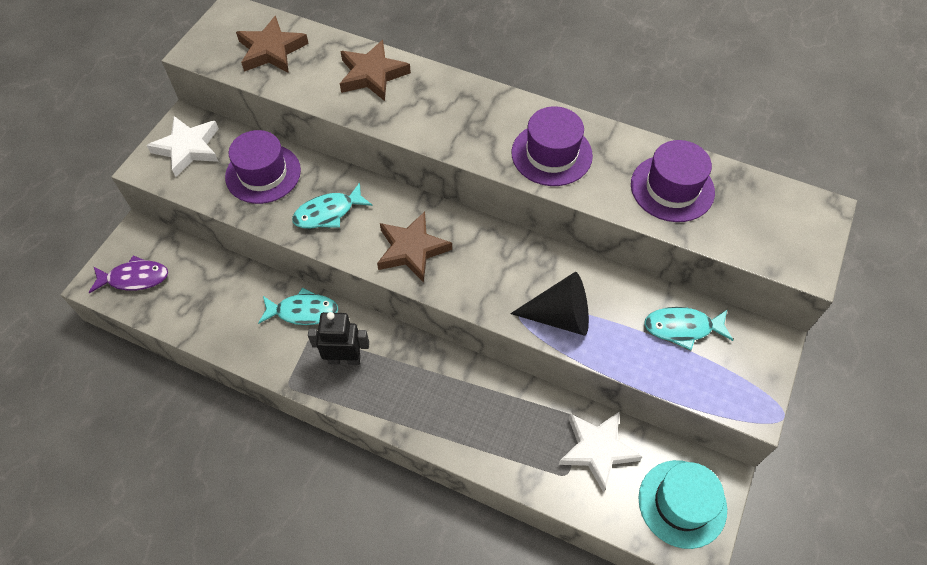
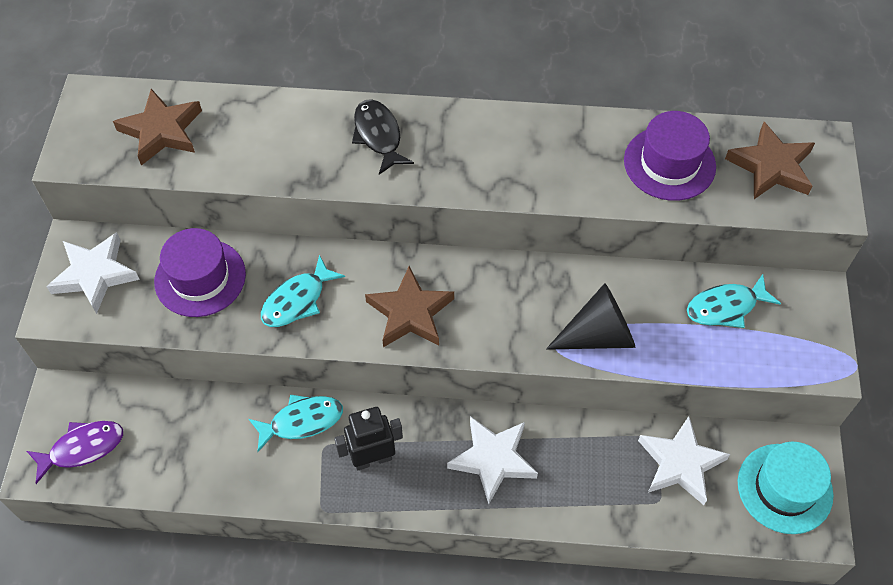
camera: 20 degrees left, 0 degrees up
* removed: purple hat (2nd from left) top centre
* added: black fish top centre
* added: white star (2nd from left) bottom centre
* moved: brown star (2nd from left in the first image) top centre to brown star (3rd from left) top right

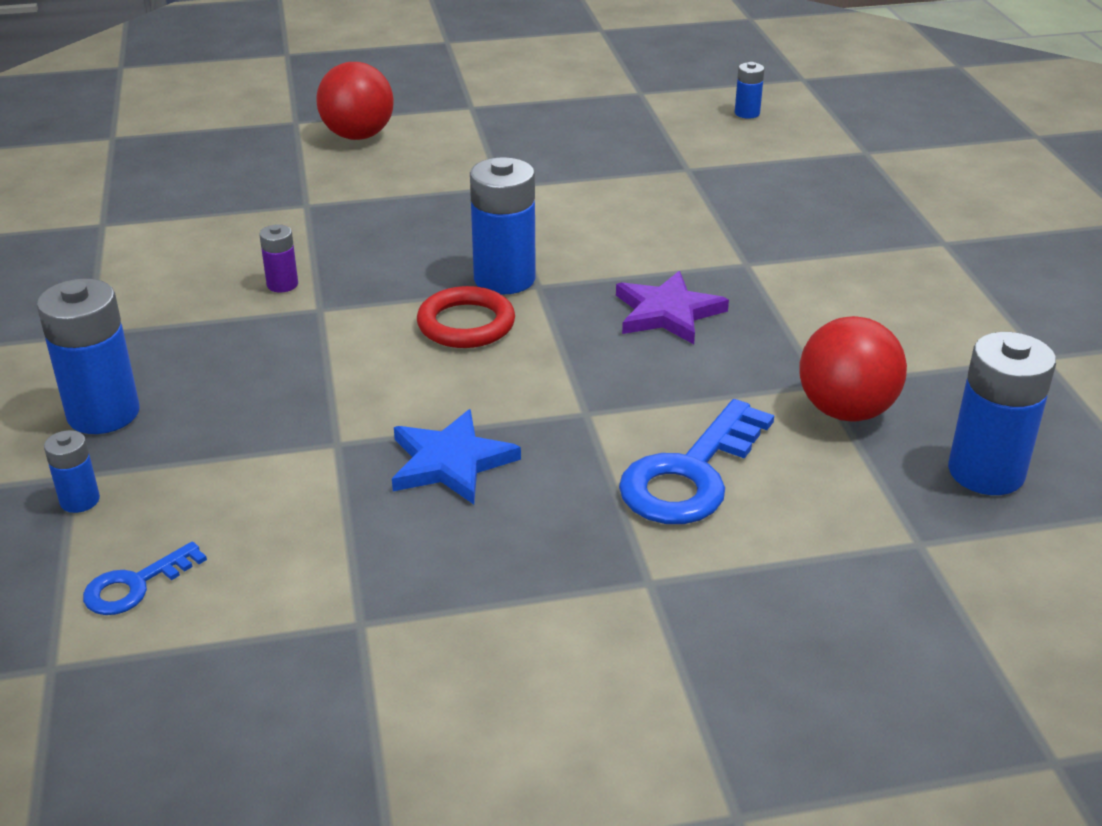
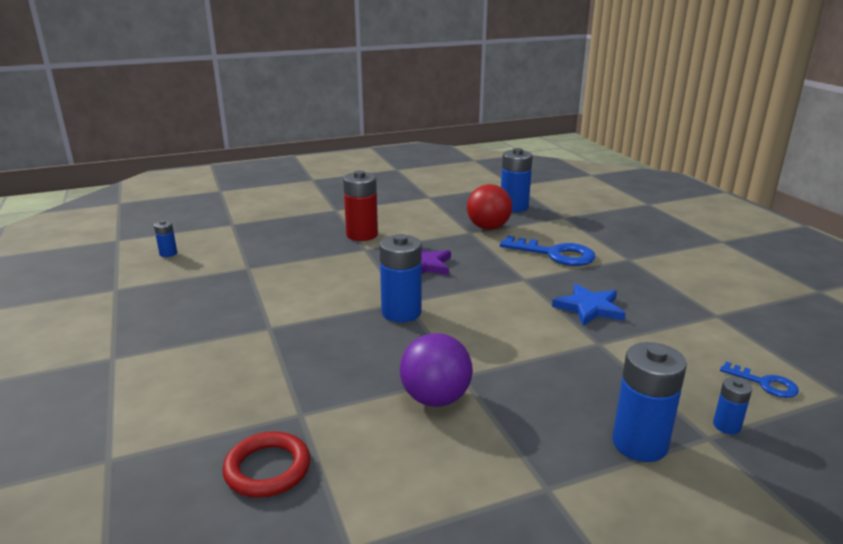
camera: 100 degrees left, 10 degrees down
* removed: red ball (1st from left) top left
* added: red battery centre
* moved: red ring centre to bottom left
* replaced: purple battery top left to purple ball bottom centre

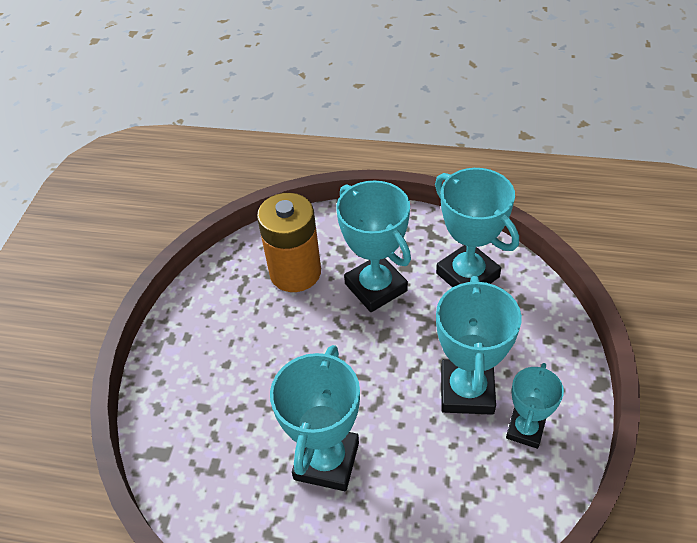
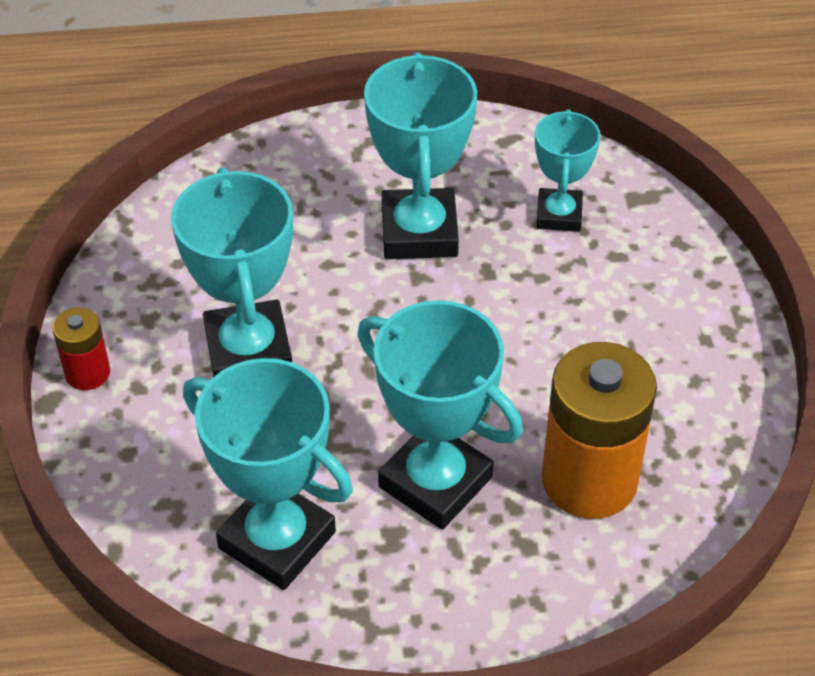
camera: 160 degrees right, 0 degrees up
* added: red battery middle left
* moved: turquoise trophy (5th from left) bottom right to top right

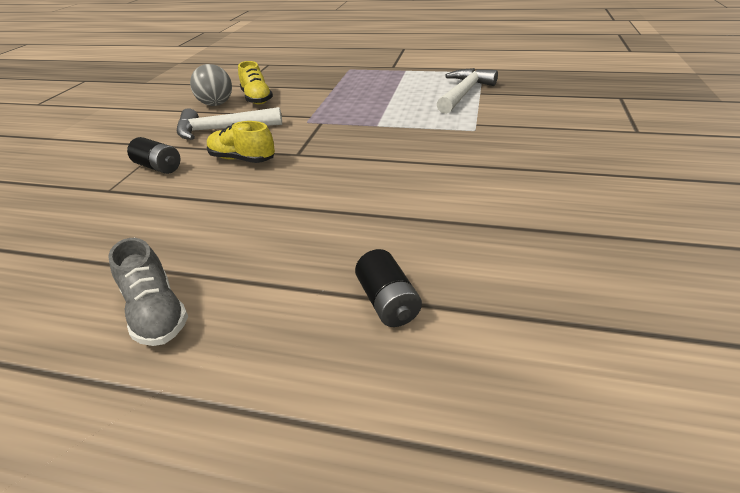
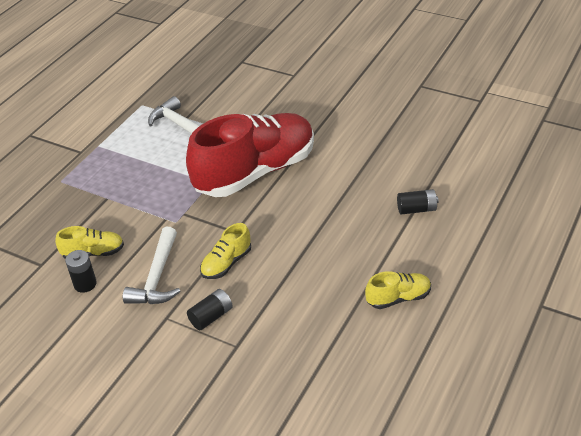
camera: 75 degrees left, 5 degrees up
* added: red shoe centre
* replaced: grey ball top left to black battery (1st from left) middle left
* recoloured: grey shoe middle left to yellow shoe (3rd from left) middle right

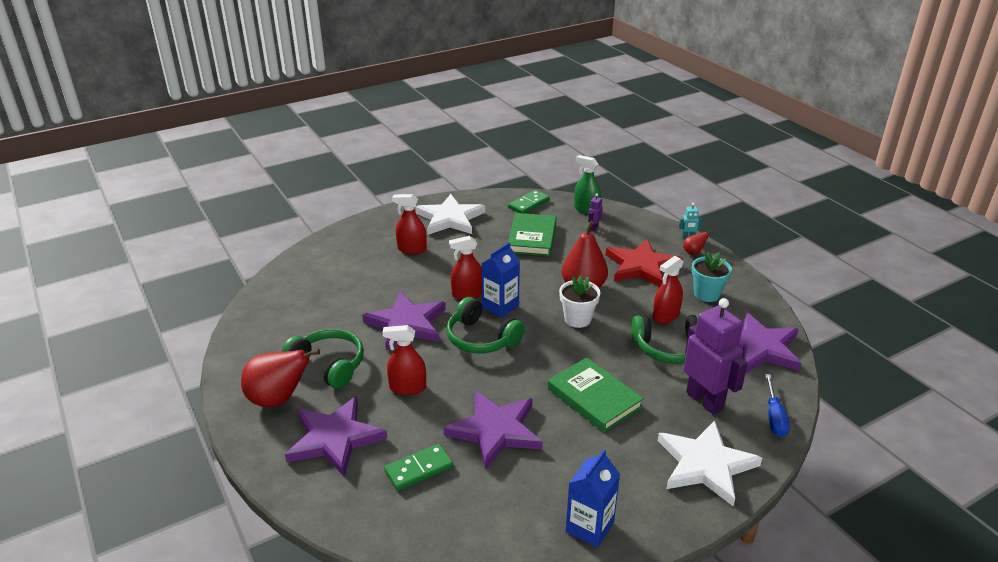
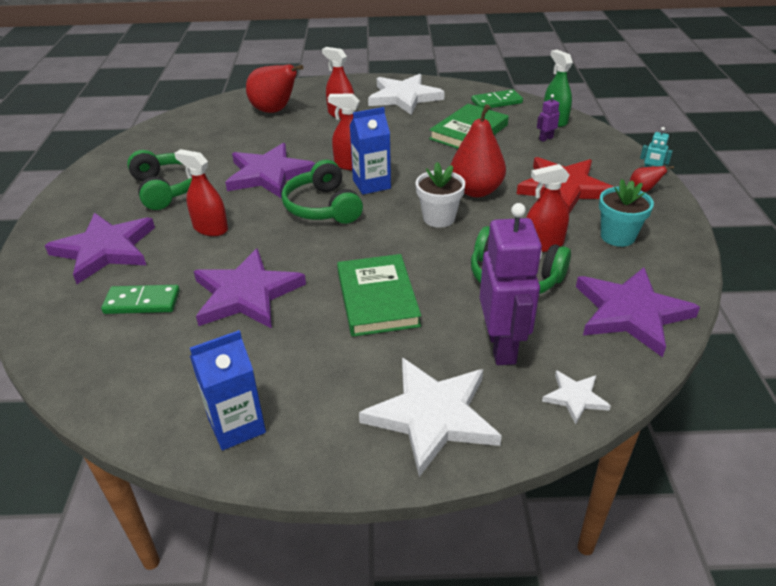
camera: 30 degrees right, 5 degrees up
* moved: red pear (1st from left) bottom left to top centre
* replaced: blue screwdriver bottom right to white star (3rd from left) bottom right

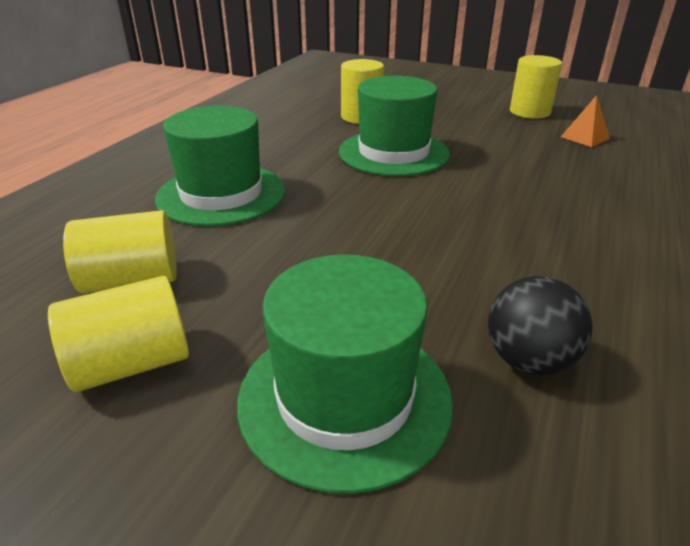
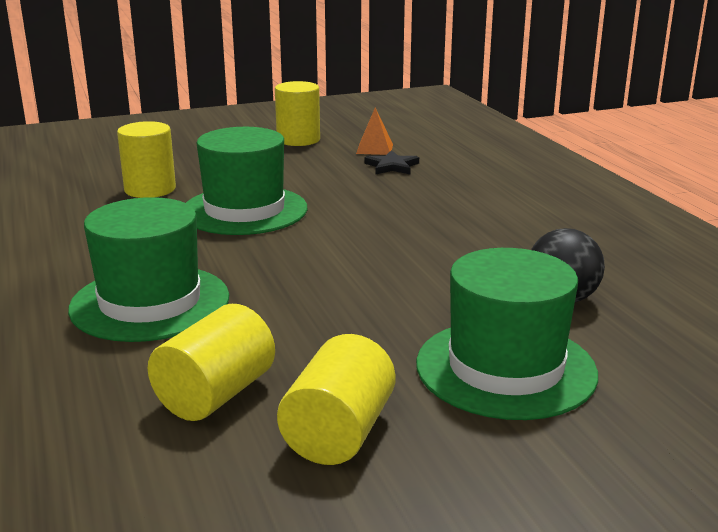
camera: 45 degrees left, 10 degrees down
* added: black star top centre

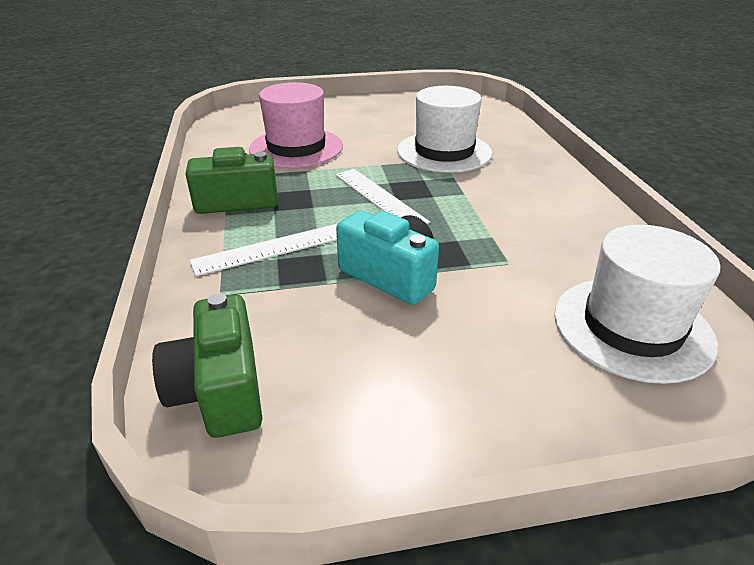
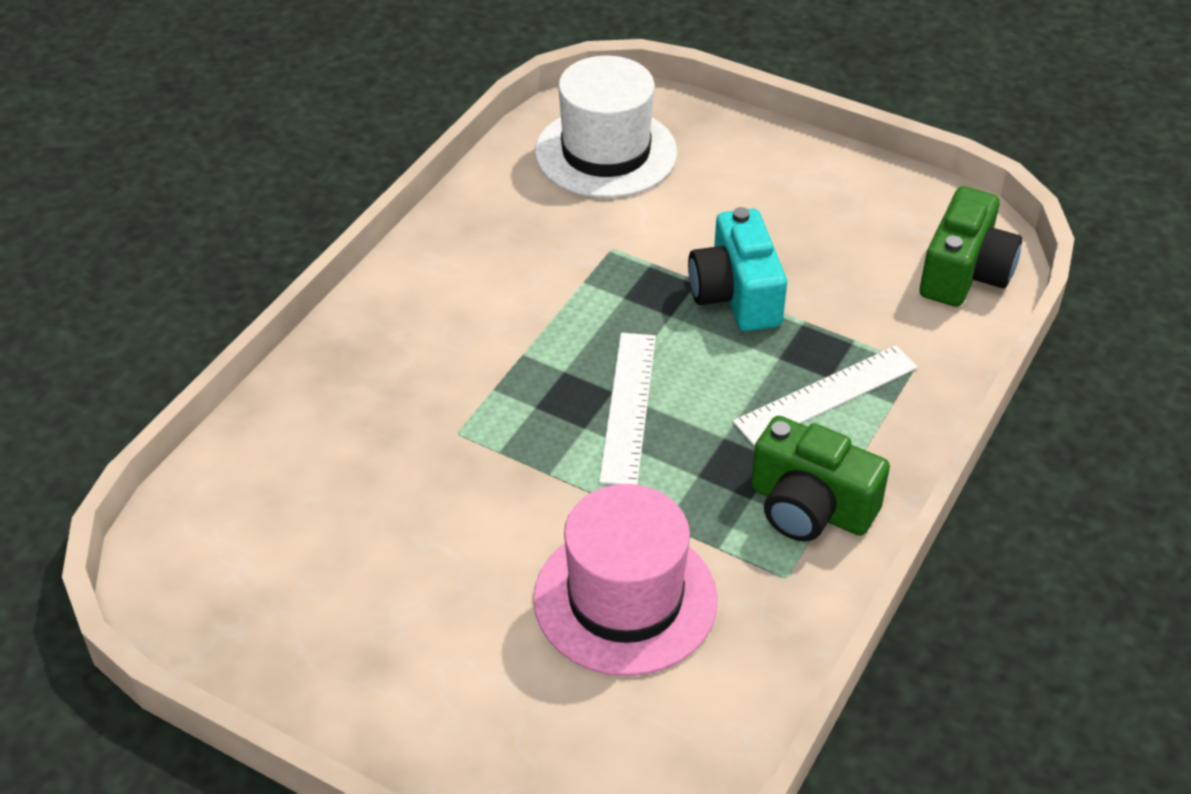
camera: 140 degrees left, 10 degrees up
* removed: white hat (1st from left) top centre
* turned: white ruler (1st from left in the first image) centre = middle right 45 degrees counterclockwise

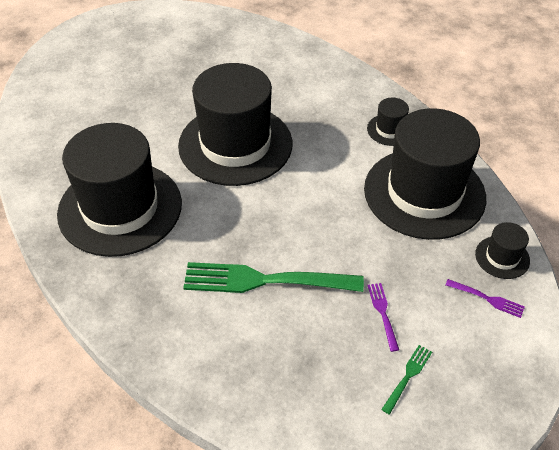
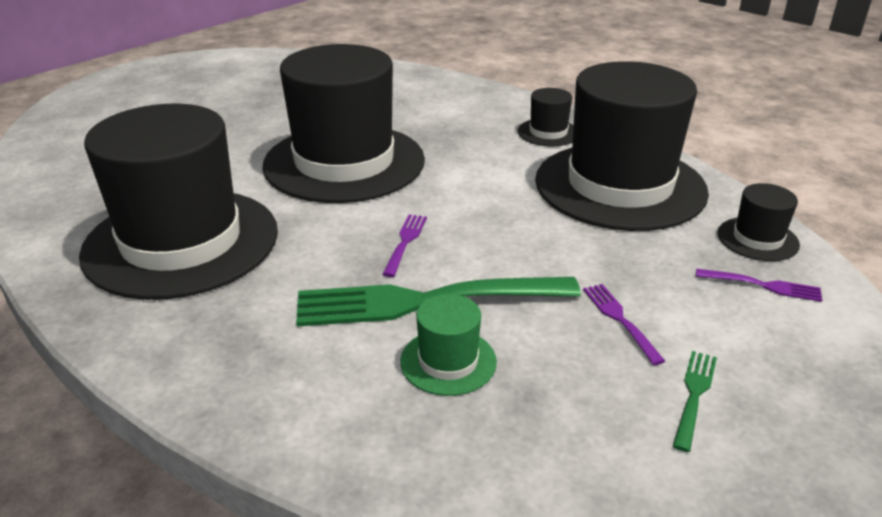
camera: 10 degrees left, 15 degrees down
* added: purple fork (1st from left) centre
* added: green hat bottom centre

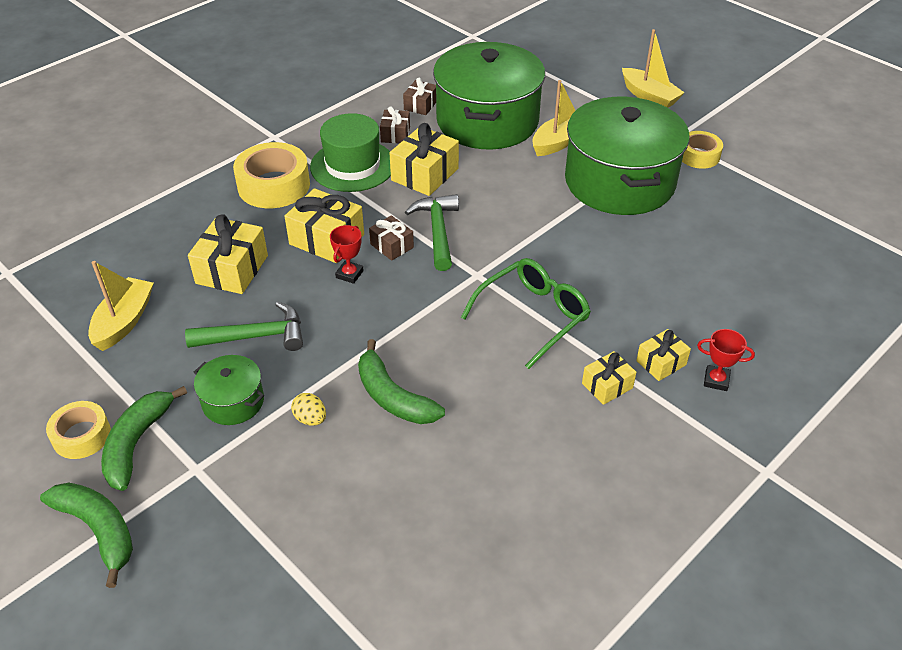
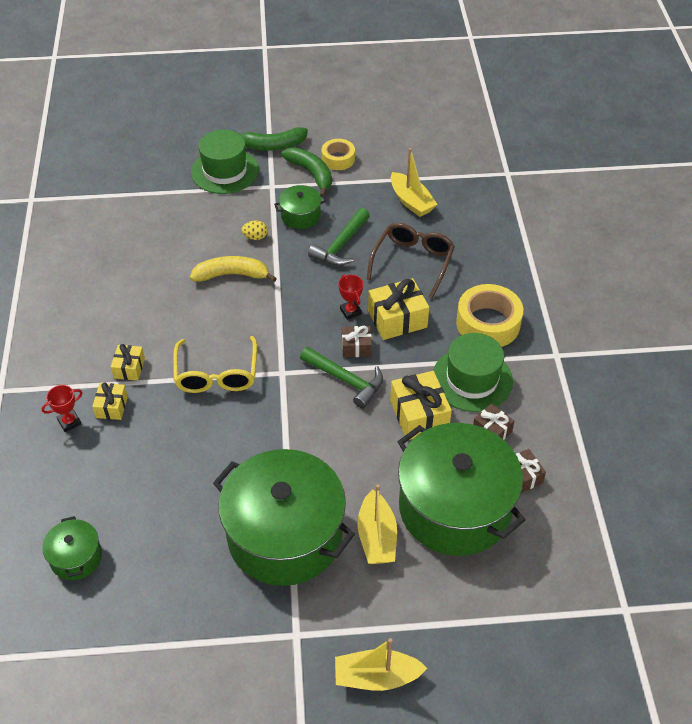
camera: 130 degrees right, 5 degrees up
* removed: yellow tape (3rd from left) top right
* added: green pot (1st from left) bottom left
* added: green hat (1st from left) top left
* replaced: yellow gift (1st from left) middle left to brown glasses centre
* recoloured: green banana (3rd from left) centre to yellow banana centre
* recoloured: green glasses centre to yellow glasses middle left

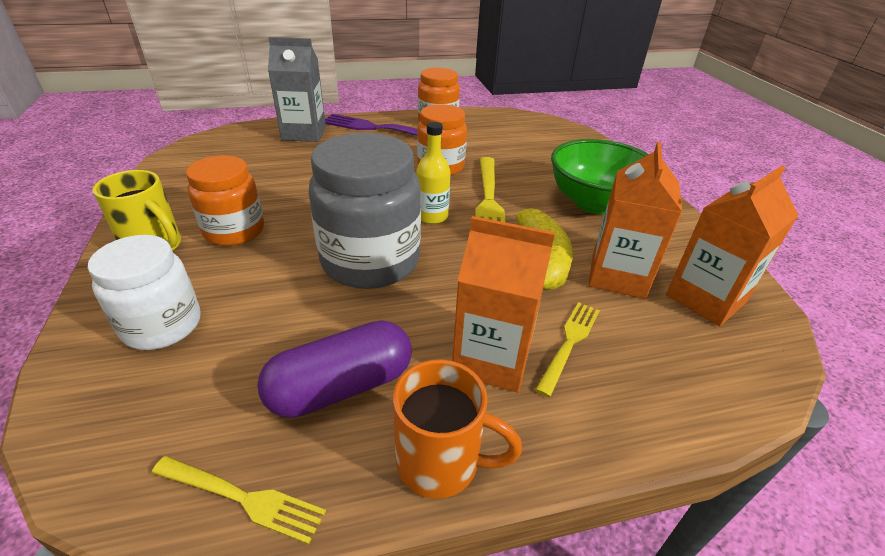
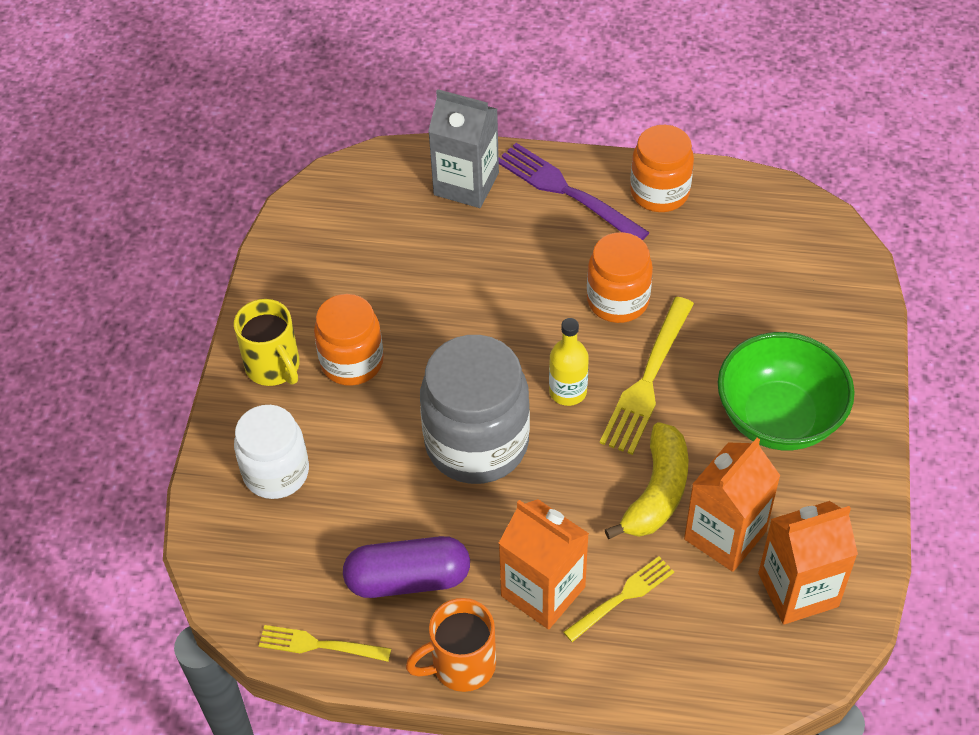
camera: 25 degrees right, 15 degrees up
* turned: yellow fork (1st from left) bottom left = bottom left 150 degrees clockwise
* turned: orange mug bottom centre = bottom centre 120 degrees clockwise

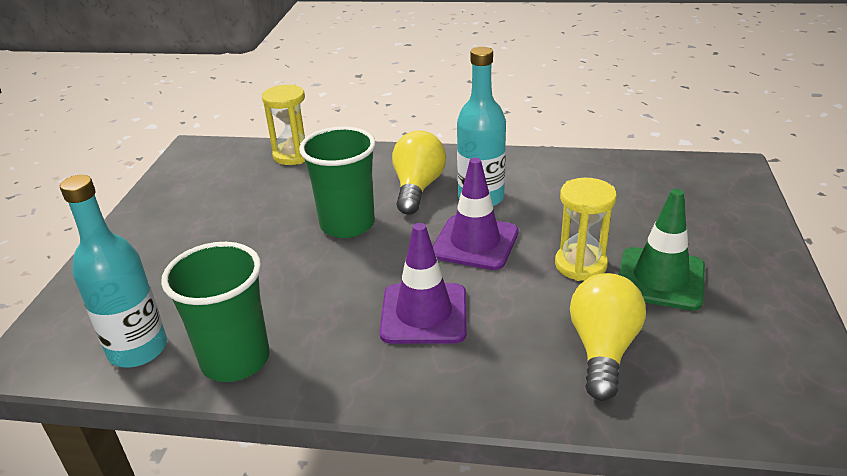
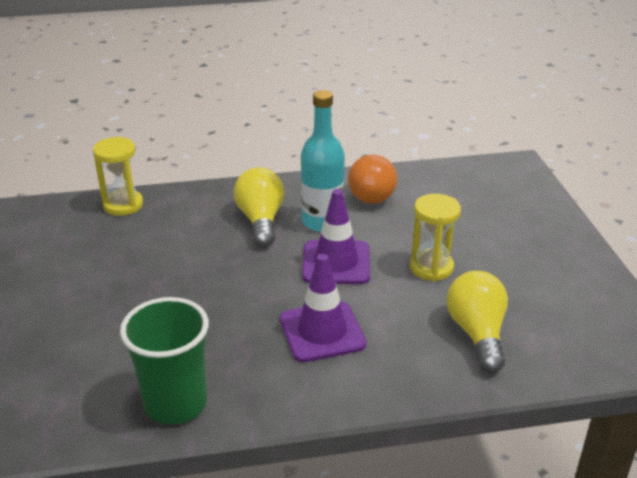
camera: 20 degrees left, 0 degrees up
* removed: turquoise bottle (1st from left) middle left
* removed: green cup (2nd from left) centre
* removed: green traffic cone middle right
* added: orange light bulb centre

